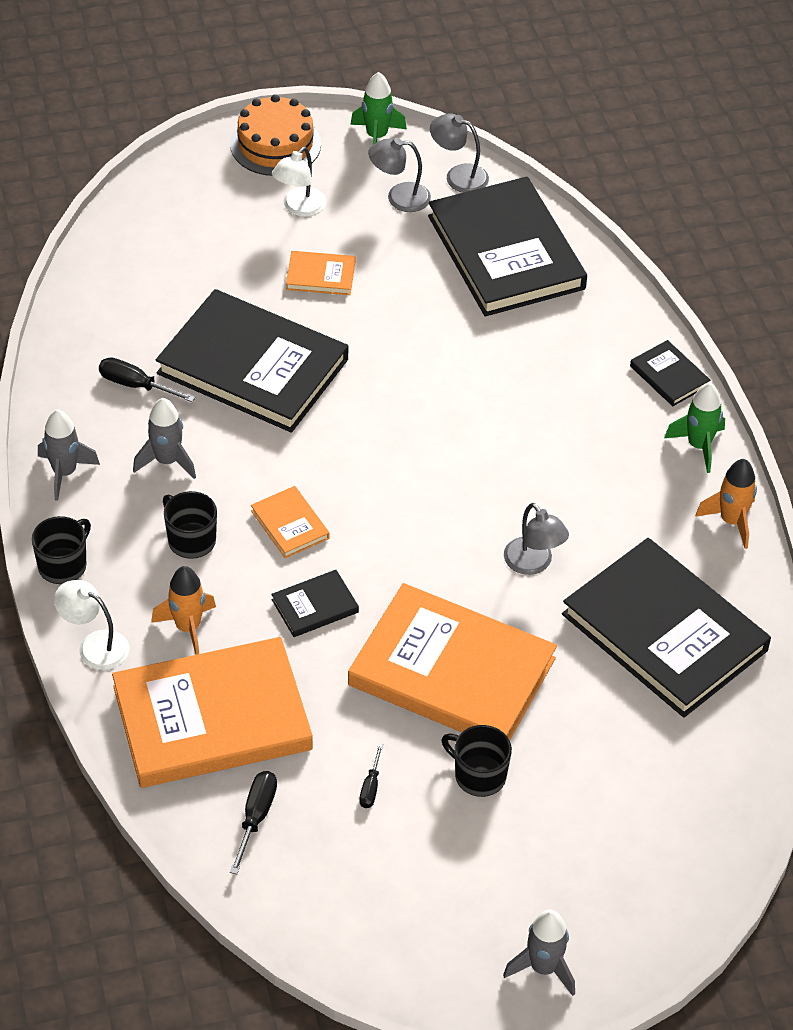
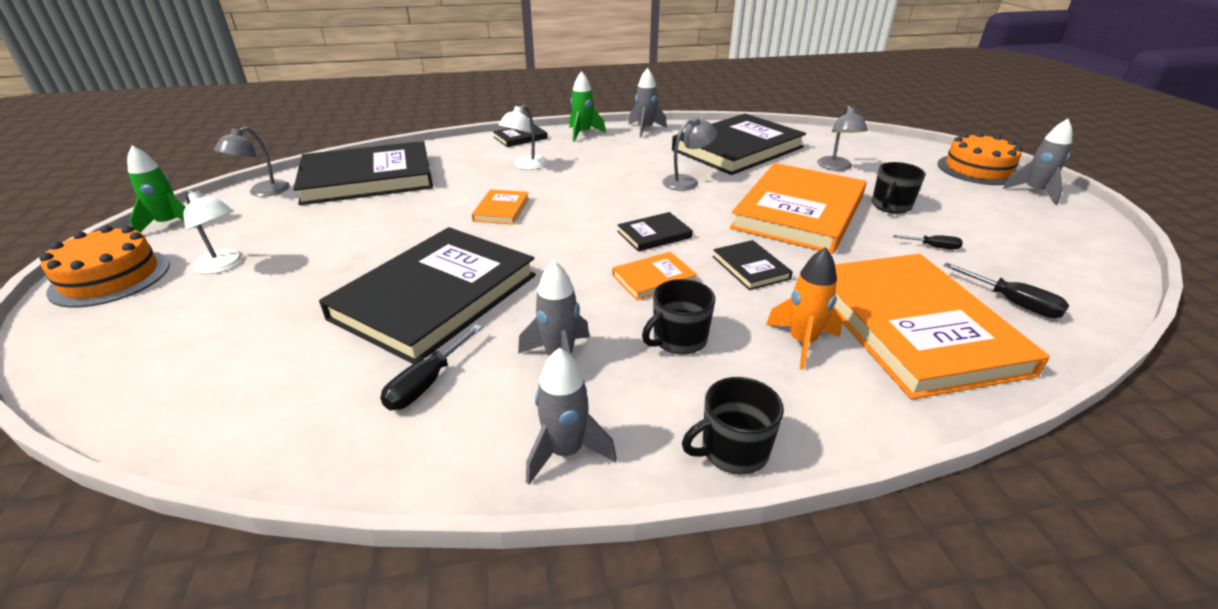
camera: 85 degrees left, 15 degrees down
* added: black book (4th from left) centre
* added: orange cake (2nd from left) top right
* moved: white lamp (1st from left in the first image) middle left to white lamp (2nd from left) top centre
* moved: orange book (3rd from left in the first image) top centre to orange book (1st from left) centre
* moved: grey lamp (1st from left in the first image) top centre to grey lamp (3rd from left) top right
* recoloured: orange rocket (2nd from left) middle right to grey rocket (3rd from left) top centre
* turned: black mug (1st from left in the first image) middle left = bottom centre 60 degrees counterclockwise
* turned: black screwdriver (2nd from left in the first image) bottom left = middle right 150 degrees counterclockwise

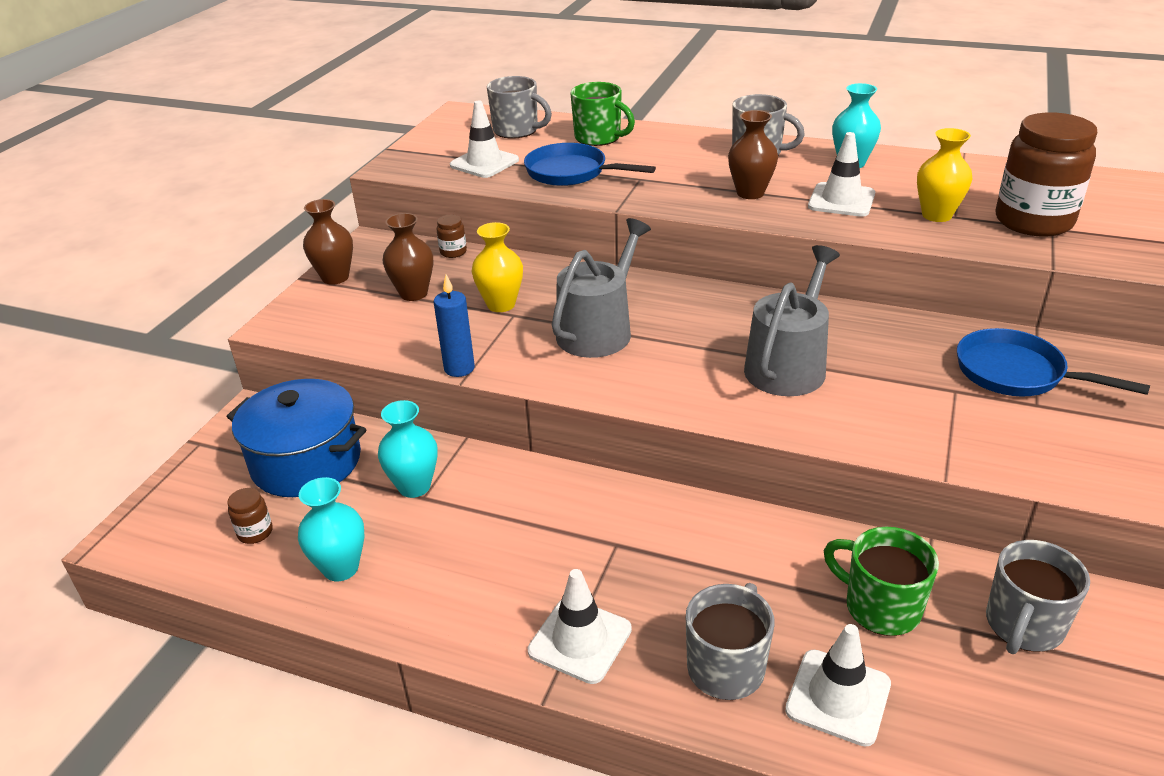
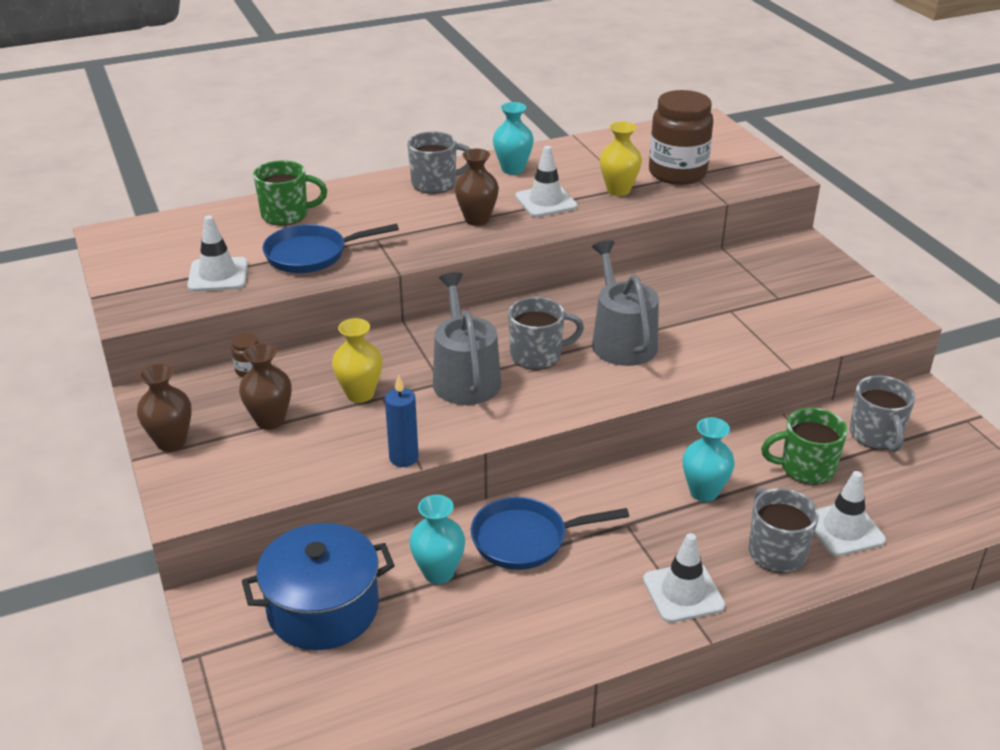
camera: 45 degrees left, 0 degrees up
* removed: brown jar (1st from left) middle left
* moved: turquoise vase (1st from left in the first image) bottom left to turquoise vase (3rd from left) middle right
* moved: grey mug (1st from left in the first image) top centre to grey mug (2nd from left) centre
* moved: blue pan (2nd from left) middle right to bottom centre

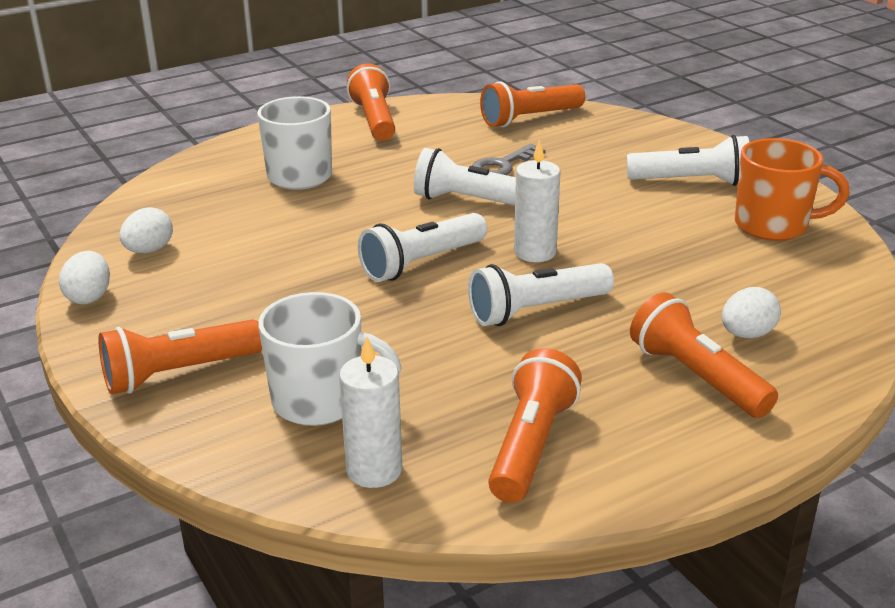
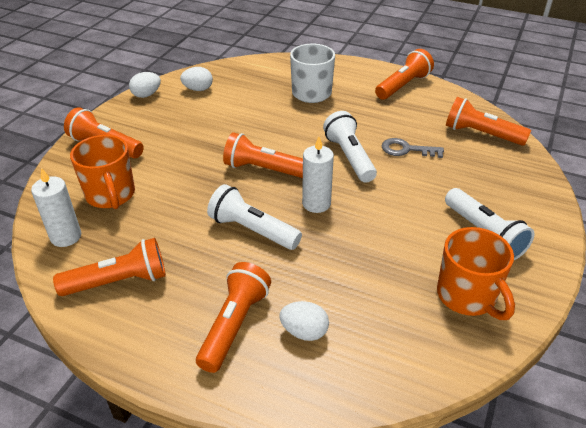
camera: 55 degrees right, 10 degrees up
* recoloured: white mug (2nd from left) centre to orange mug (1st from left) middle left
* recoloured: white flashlight (1st from left) centre to orange flashlight (4th from left) centre

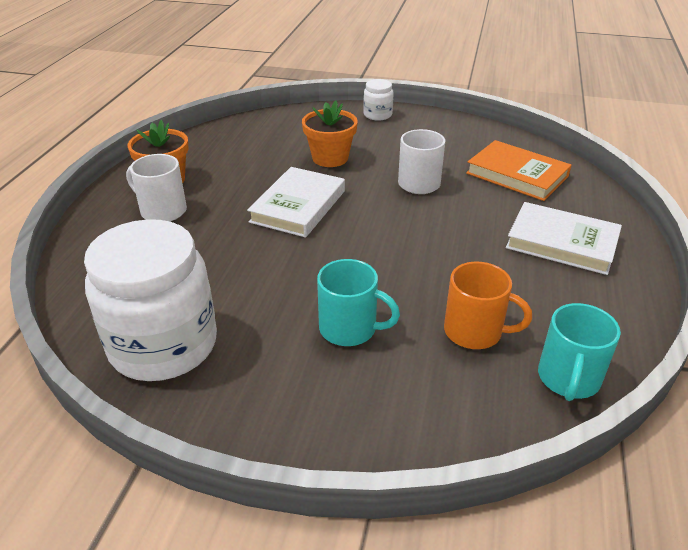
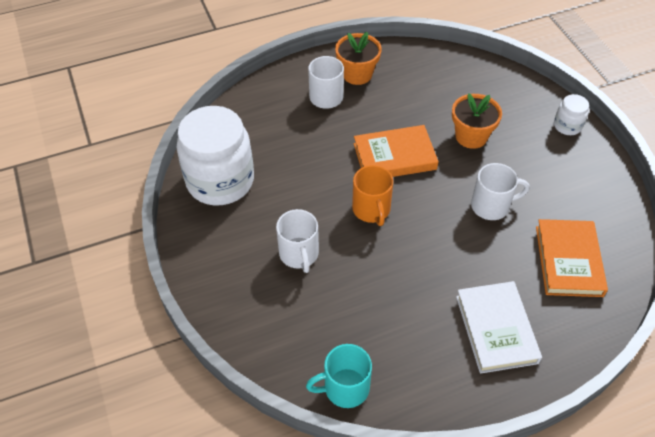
camera: 55 degrees right, 15 degrees up
* moved: orange mug middle right to centre
* recoloured: white book (1st from left) centre to orange book (1st from left) centre
* recoloured: turquoise mug (1st from left) centre to white mug (1st from left) centre

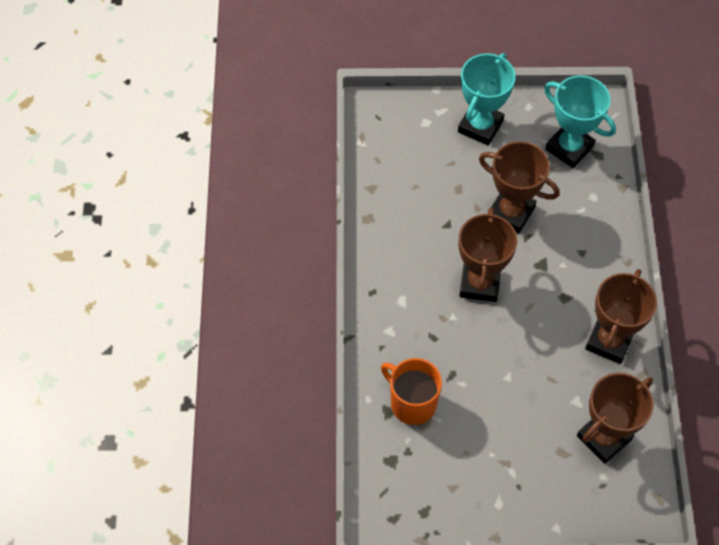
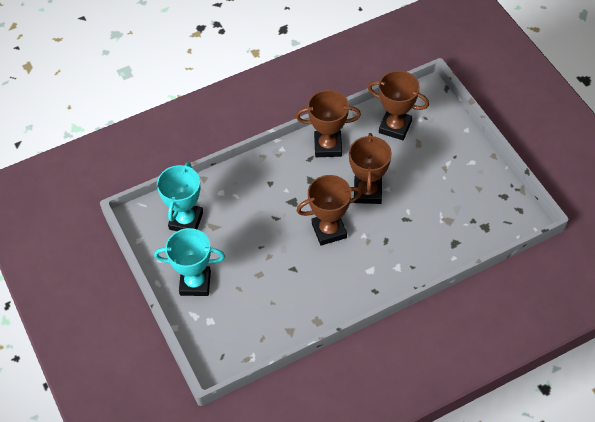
camera: 115 degrees left, 5 degrees down
* removed: orange mug bottom centre
* moved: brown trophy (2nd from left in the first image) middle right to brown trophy (3rd from left) centre

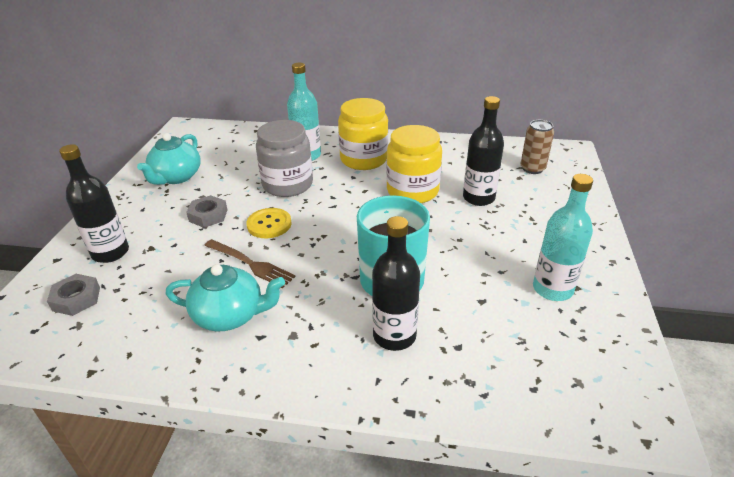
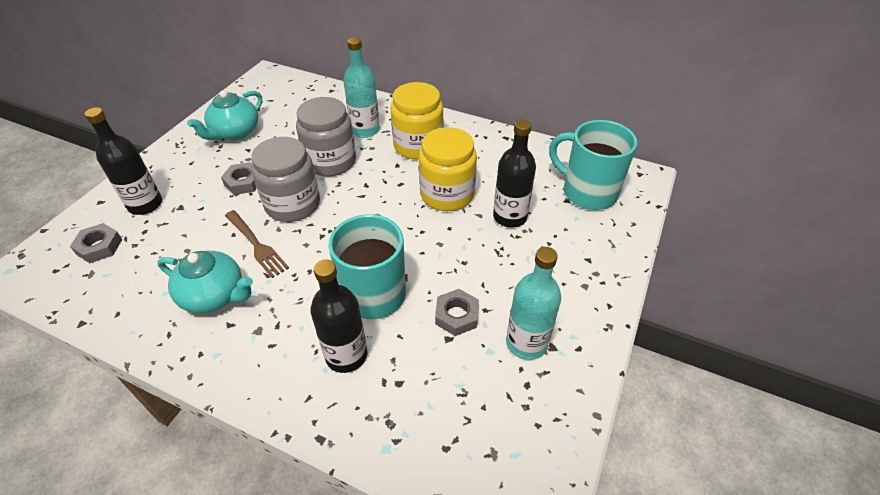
camera: 15 degrees right, 10 degrees up
* added: grey nut (3rd from left) centre
* replaced: yellow button centre to grey jar (1st from left) middle left
* replaced: brown can top right to turquoise mug (2nd from left) middle right

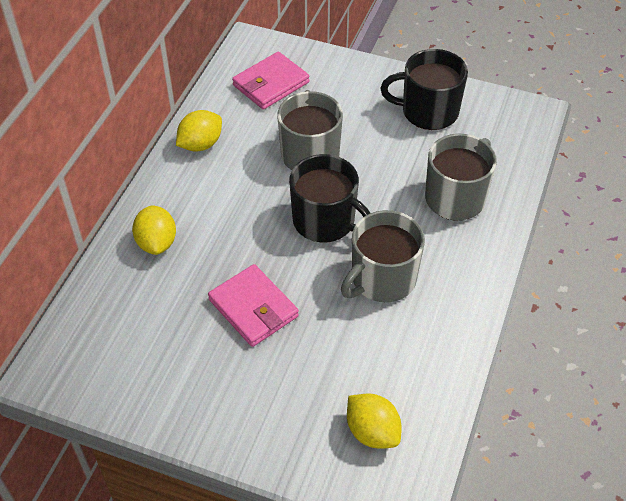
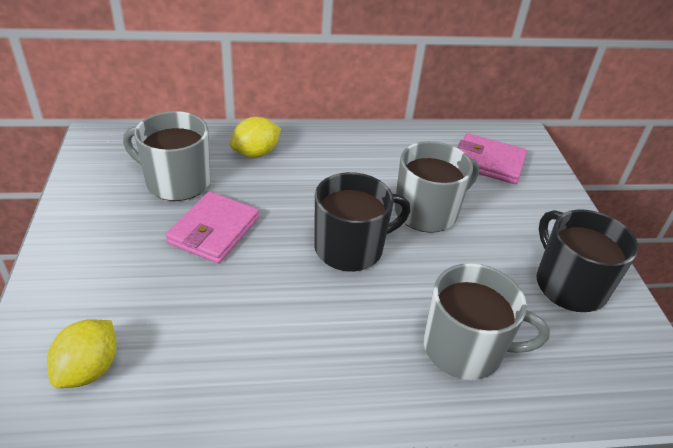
camera: 60 degrees right, 10 degrees down
* removed: yellow lemon (2nd from left) top left
* moved: grey mug (2nd from left in the first image) centre to grey mug (1st from left) middle left
* turned: black mug (1st from left) centre = centre 120 degrees counterclockwise

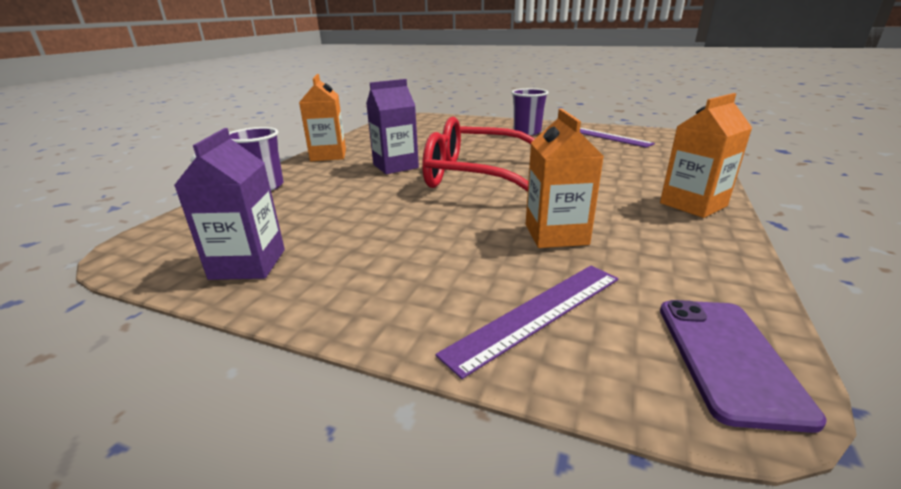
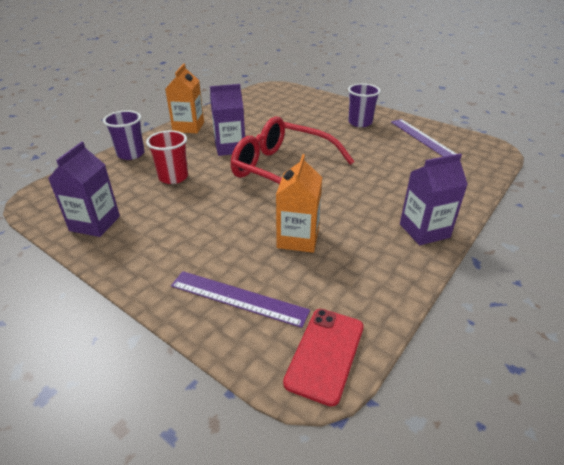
camera: 15 degrees right, 10 degrees up
* added: red cup middle left
* recoloured: orange carton (3rd from left) top right to purple carton (3rd from left) middle right
* recoloured: purple phone bottom right to red phone bottom centre
* turned: purple ruler (1st from left) centre = centre 45 degrees clockwise

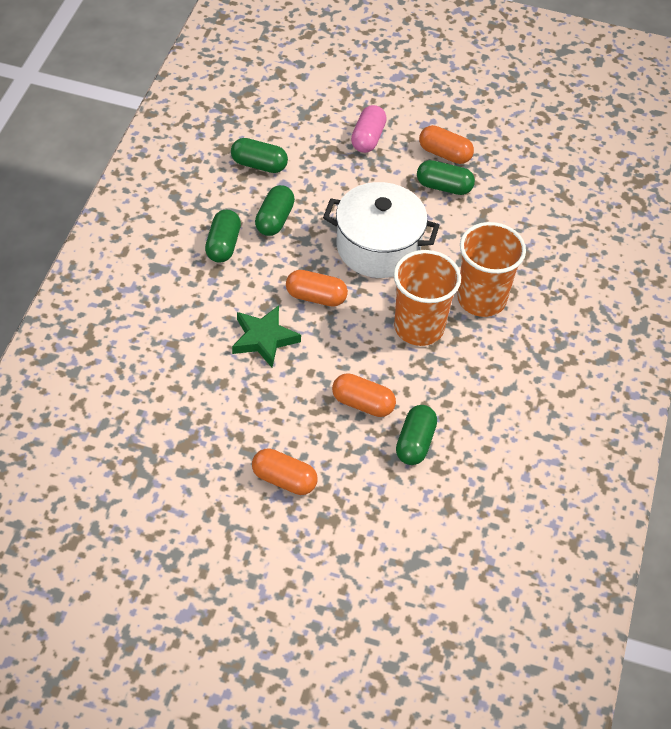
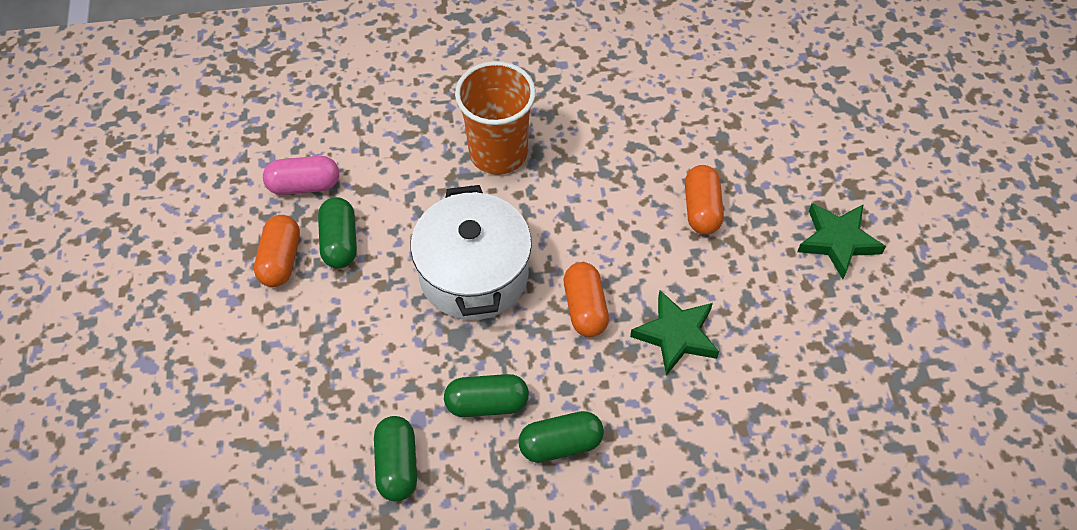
camera: 110 degrees left, 5 degrees up
* removed: orange cup (1st from left) centre
* removed: green capsule (4th from left) centre
* moved: pink capsule top centre to top left
* replaced: orange capsule (1st from left) centre to green star (2nd from left) middle right

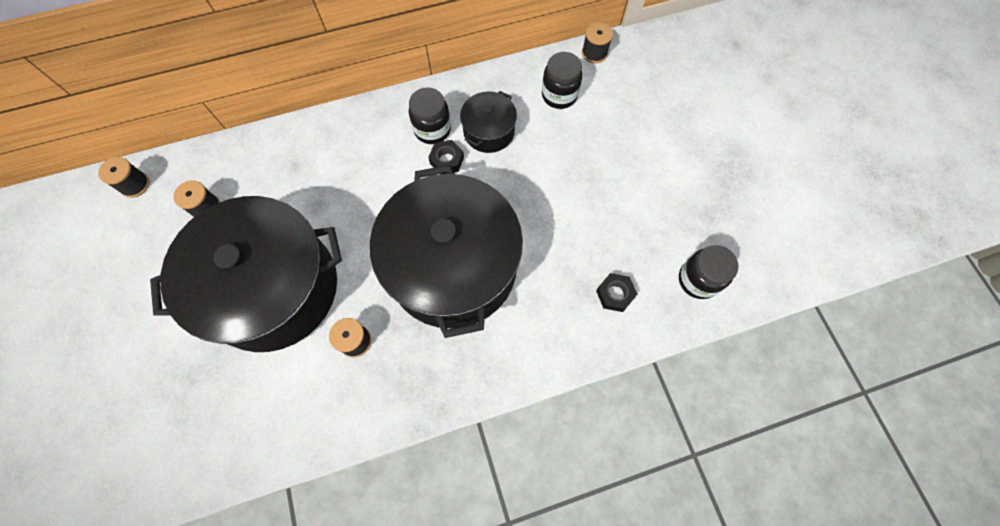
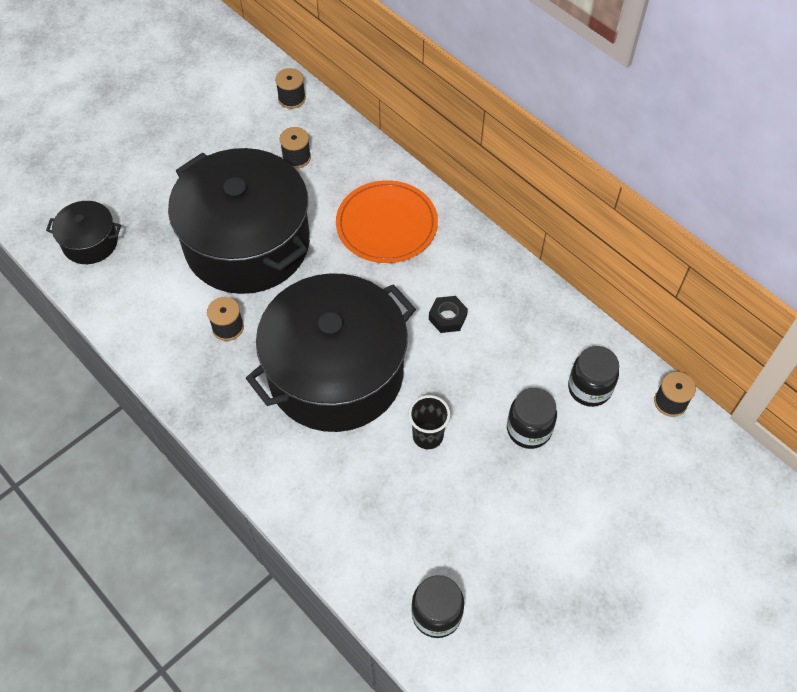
camera: 65 degrees right, 10 degrees down
* removed: black nut (2nd from left) centre
* added: orange plate top centre
* added: black cup centre
* moved: black jar (1st from left in the first image) top centre to black jar (2nd from left) middle right
* moved: black pot (3rd from left in the first image) top centre to black pot (1st from left) middle left

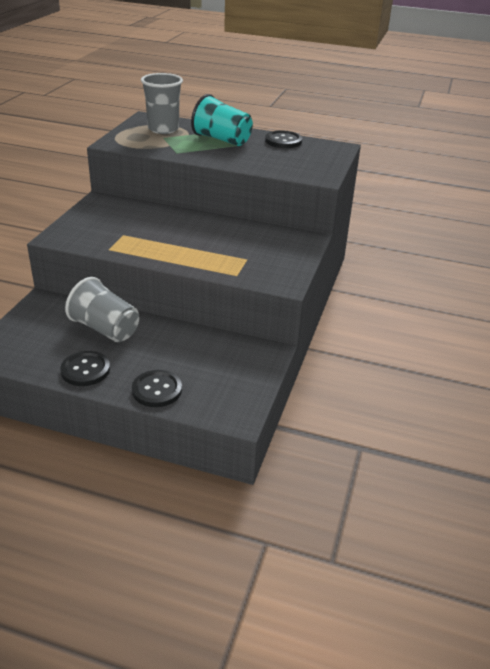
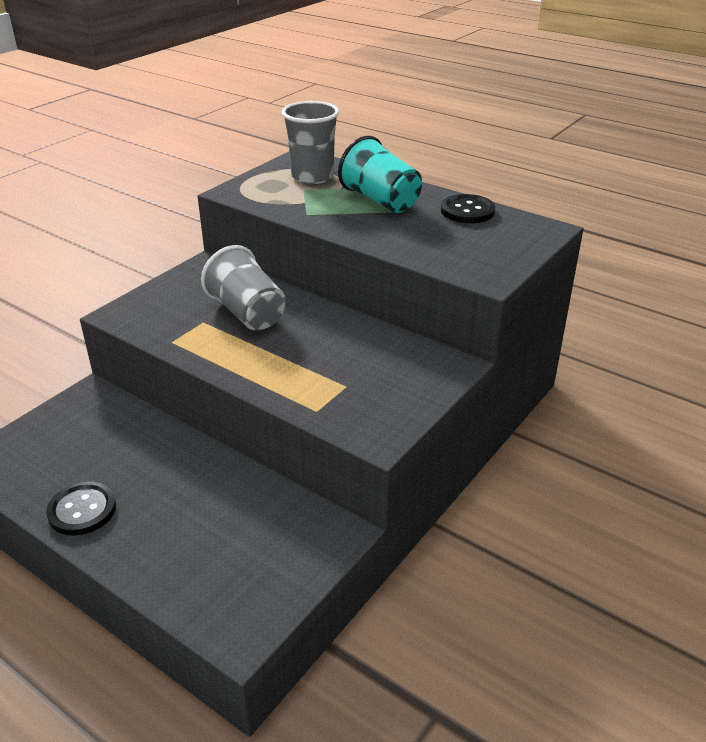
camera: 20 degrees right, 0 degrees up
* removed: black button (2nd from left) middle left
* moved: grey cup (1st from left) middle left to centre

